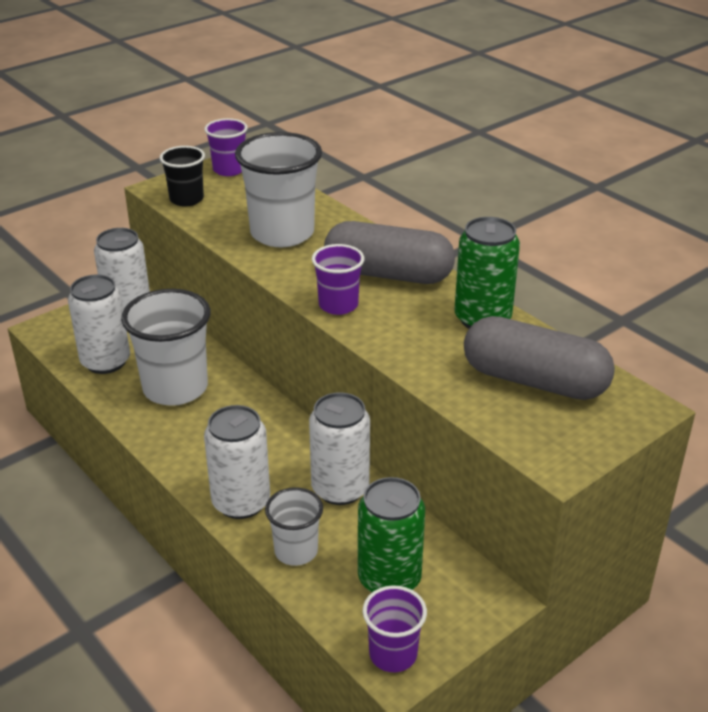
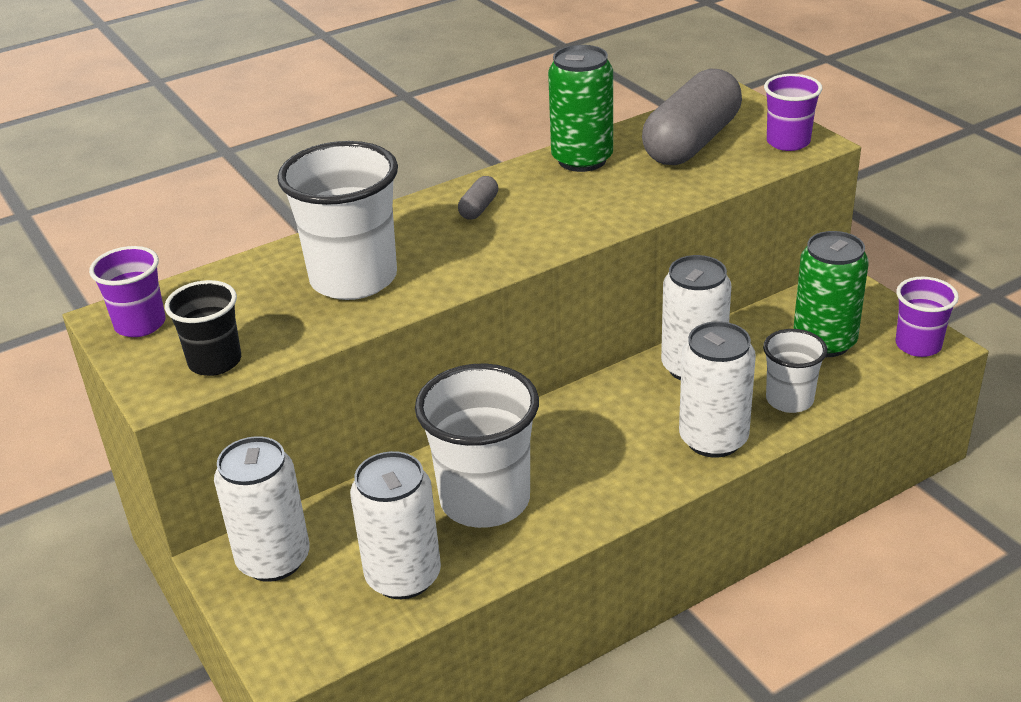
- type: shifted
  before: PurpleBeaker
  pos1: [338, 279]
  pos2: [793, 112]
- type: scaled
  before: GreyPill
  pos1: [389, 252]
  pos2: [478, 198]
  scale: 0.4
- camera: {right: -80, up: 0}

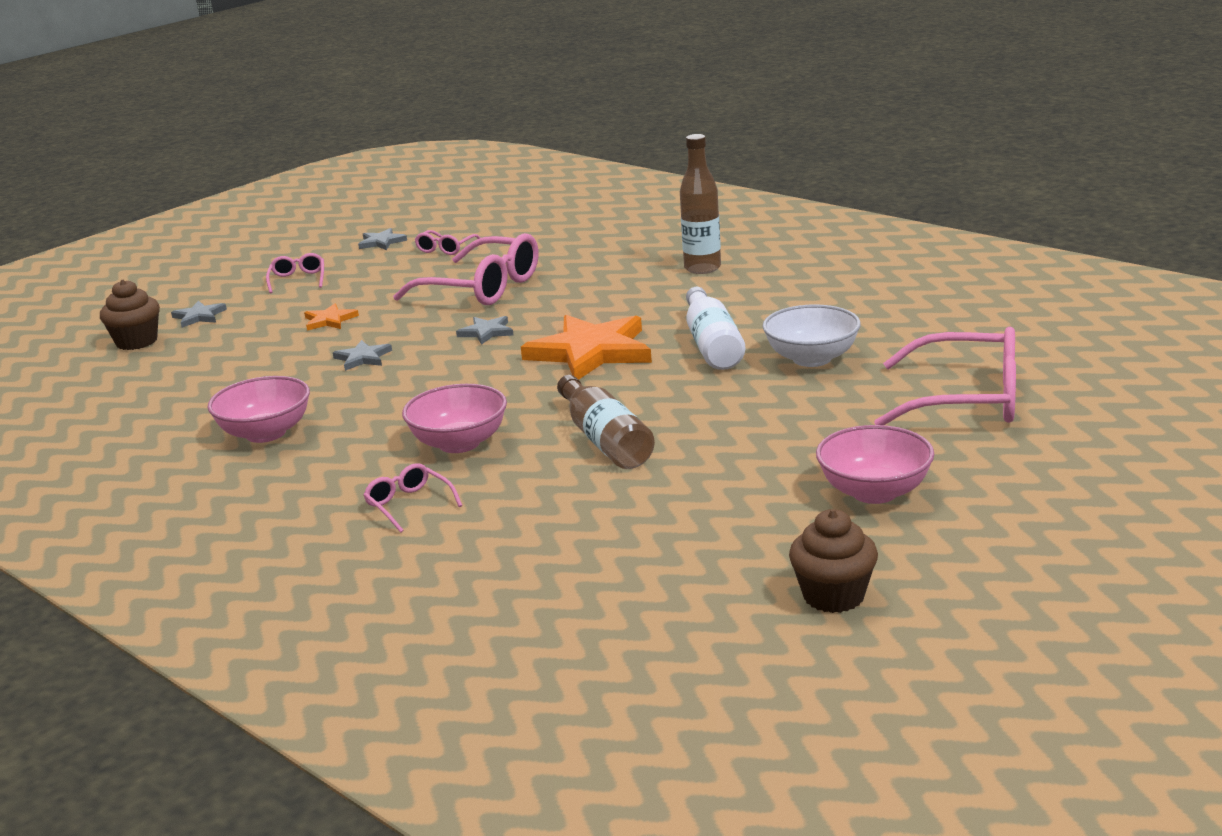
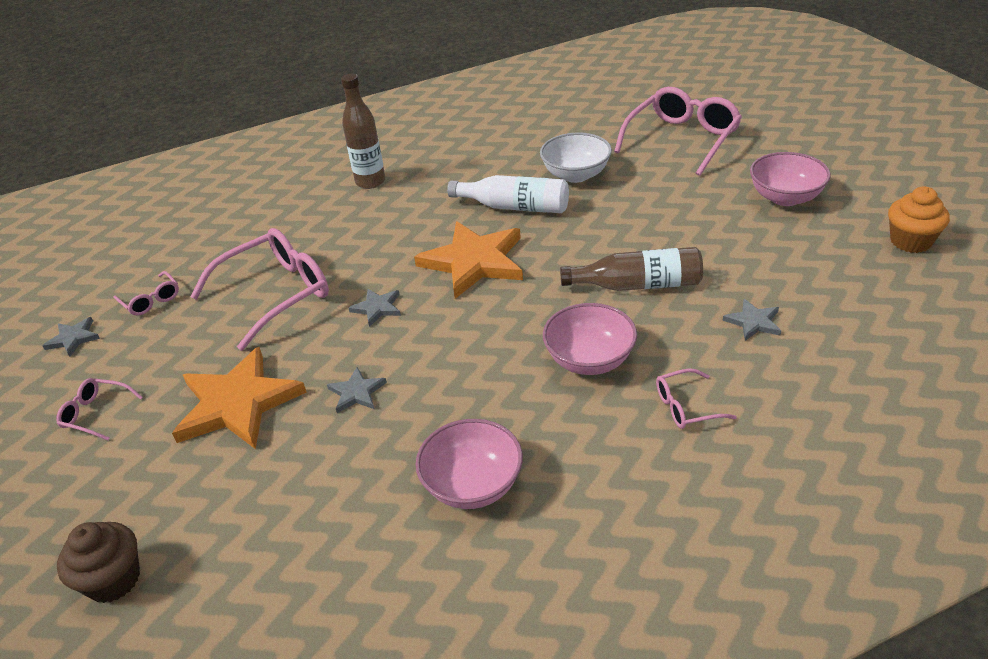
- type: shifted
  before: GreyFivePointedStar
  pos1: [199, 314]
  pos2: [751, 320]
- type: scaled
  before: OrangeFivePointedStar
  pos1: [331, 317]
  pos2: [239, 398]
  scale: 2.2
- type: repainted
  before: RussetCupcake
  after: OrangeCupcake
  pos1: [833, 561]
  pos2: [919, 220]
- camera: {right: -65, up: 15}

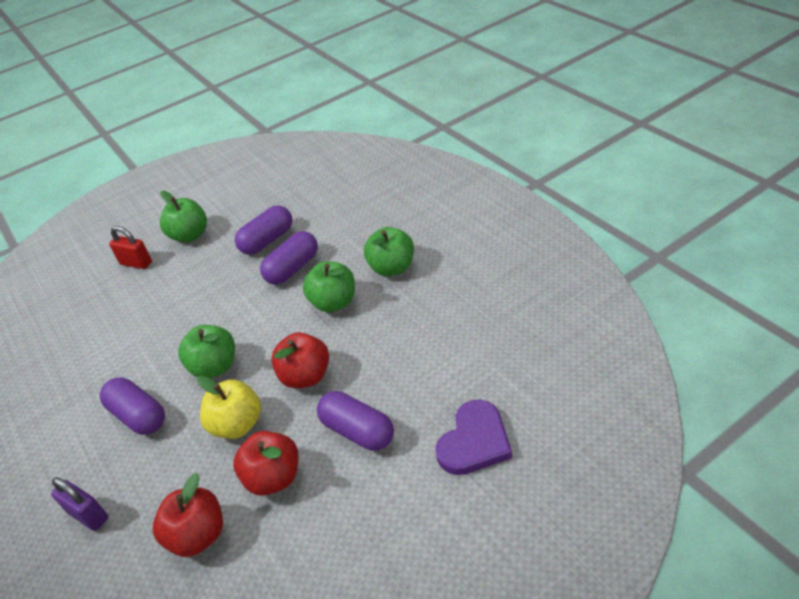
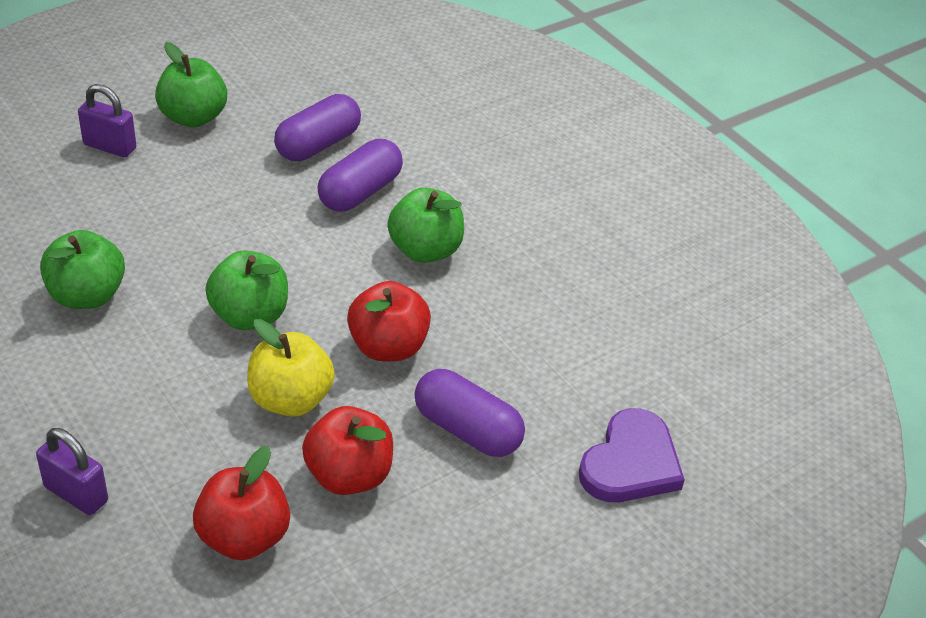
- type: gone
  before: PurplePill
  pos1: [132, 406]
- type: repainted
  before: CrimsonSmallLock
  after: PurpleSmallLock
  pos1: [130, 247]
  pos2: [107, 120]
- type: shifted
  before: GreenApple
  pos1: [389, 251]
  pos2: [82, 269]
- camera: {right: -10, up: 0}

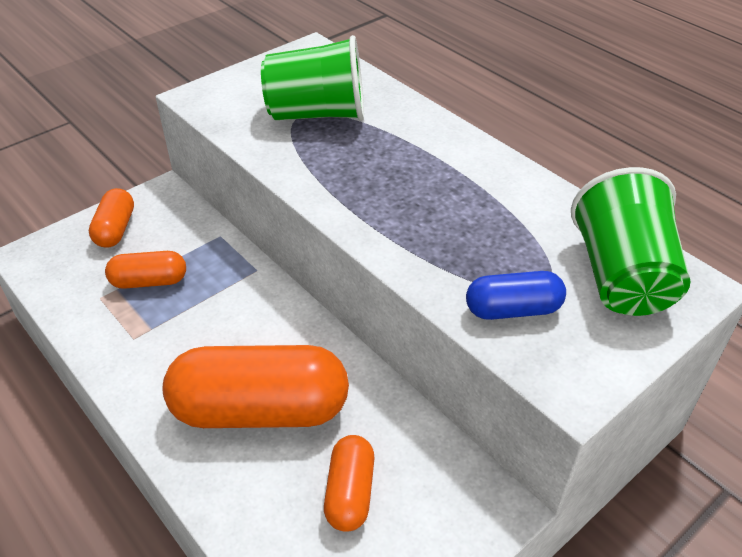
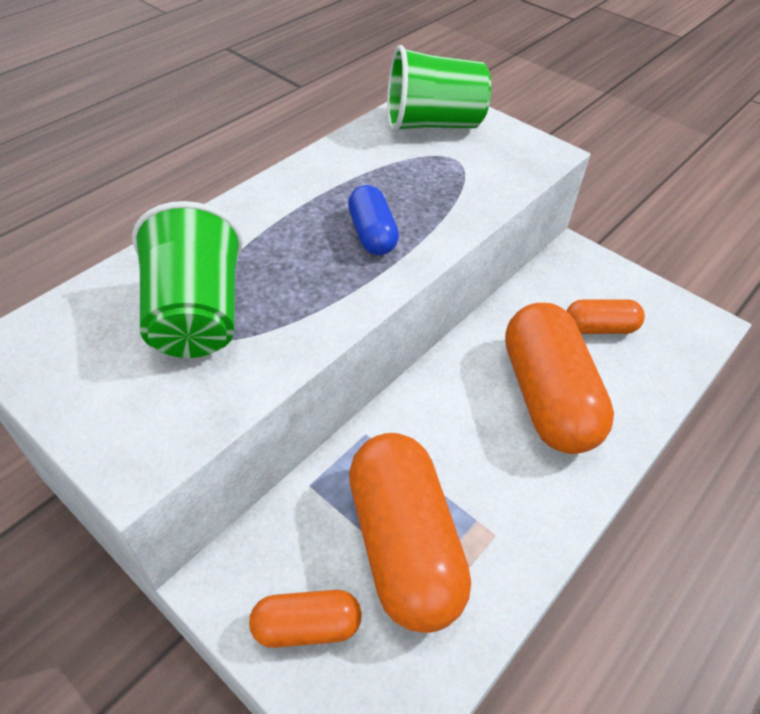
- type: scaled
  before: OrangePill
  pos1: [145, 270]
  pos2: [410, 533]
  scale: 1.96
- type: shifted
  before: BluePill
  pos1: [516, 295]
  pos2: [373, 220]
- camera: {right: -100, up: 5}

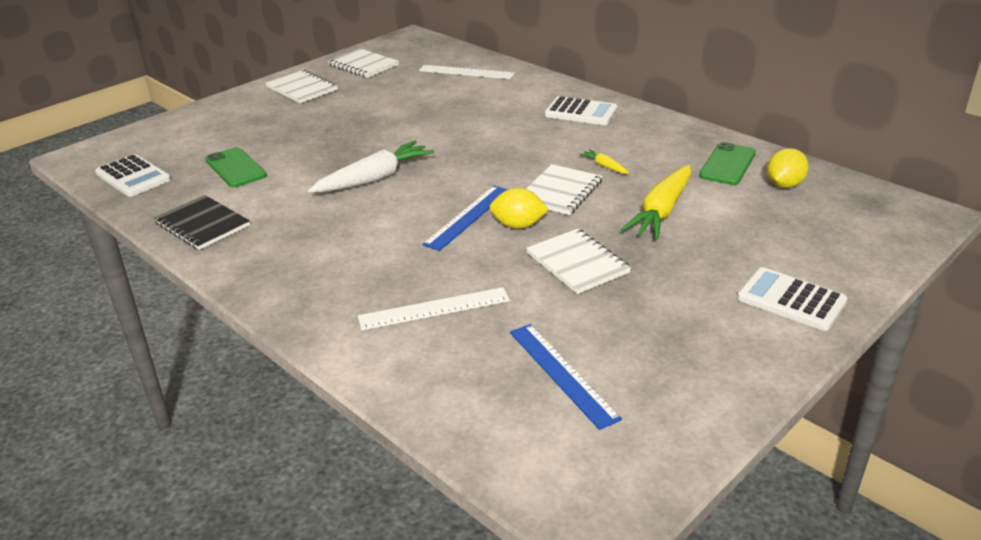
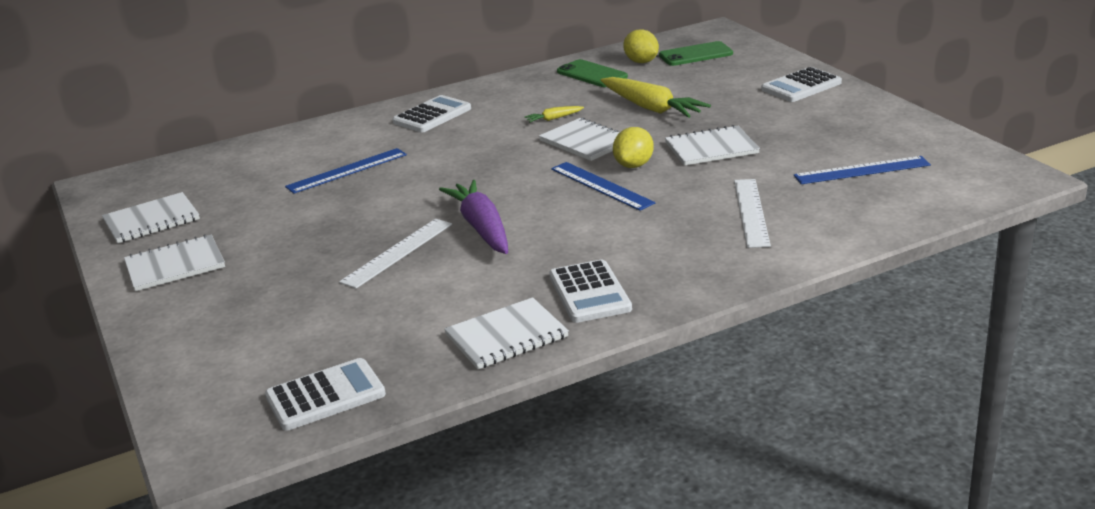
- type: repainted
  before: EbonyNotebook
  after: SnowWhiteNotebook
  pos1: [202, 222]
  pos2: [506, 333]
- type: shifted
  before: GreenMobilePhone
  pos1: [236, 167]
  pos2: [696, 53]
- type: repainted
  before: SnowWhiteToyCarrot
  after: PurpleToyCarrot
  pos1: [371, 167]
  pos2: [473, 217]
- type: shifted
  before: SnowWhiteRuler
  pos1: [467, 72]
  pos2: [395, 254]
- type: new
  after: BlueRuler
  pos2: [346, 171]
- type: new
  after: SnowWhiteAddingMachine
  pos2: [590, 291]
- camera: {right: -70, up: -5}

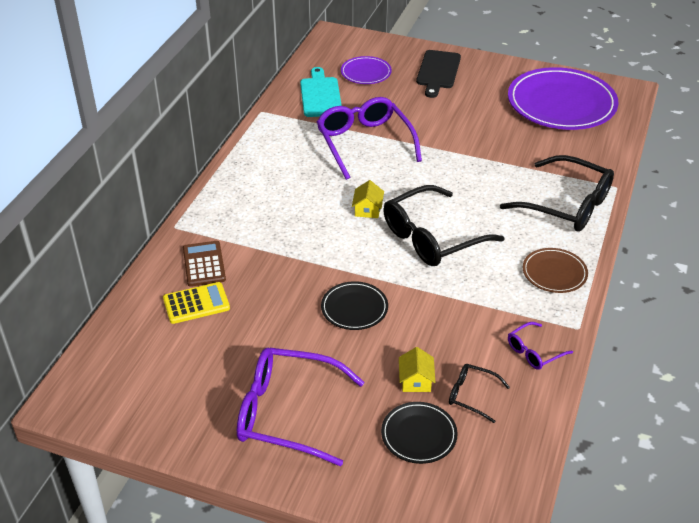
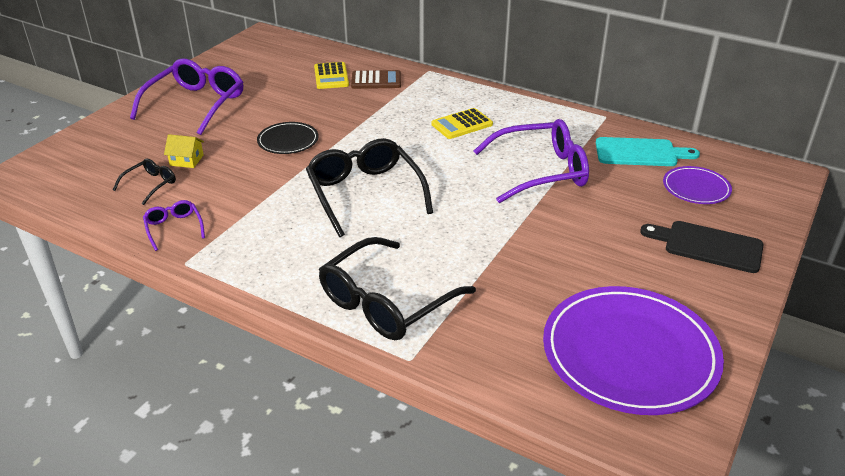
- type: gone
  before: GoldenHouse
  pos1: [368, 199]
- type: gone
  before: EbonyPlate
  pos1: [419, 433]
- type: gone
  before: RussetPlate
  pos1: [555, 270]
- type: new
  after: GoldenAddingMachine
  pos2: [462, 123]
- camera: {right: 100, up: -5}

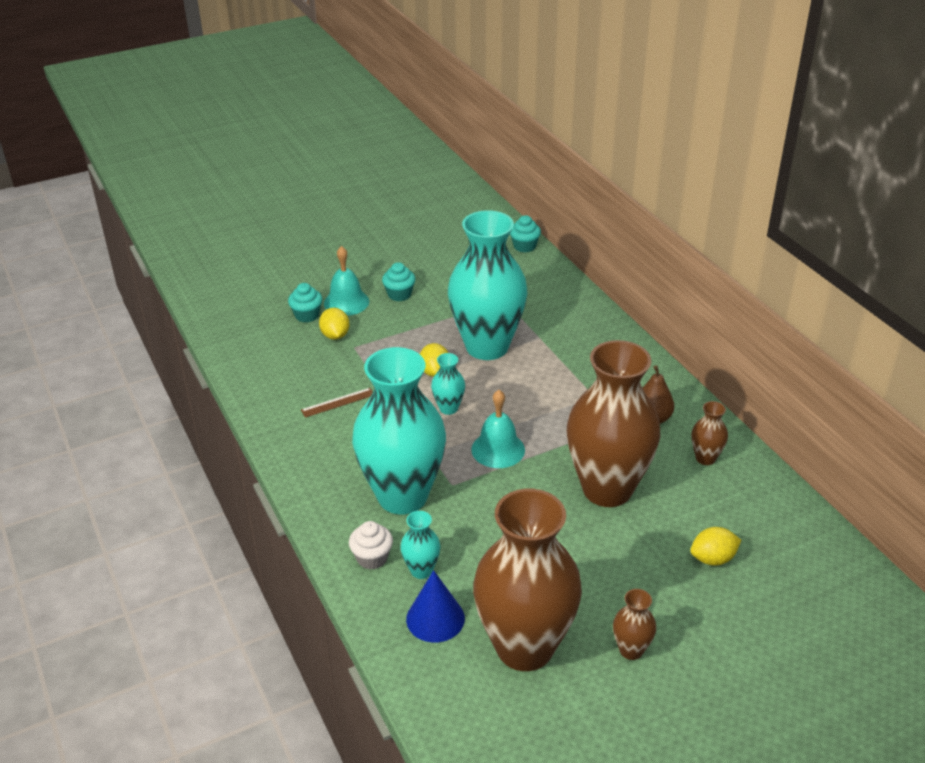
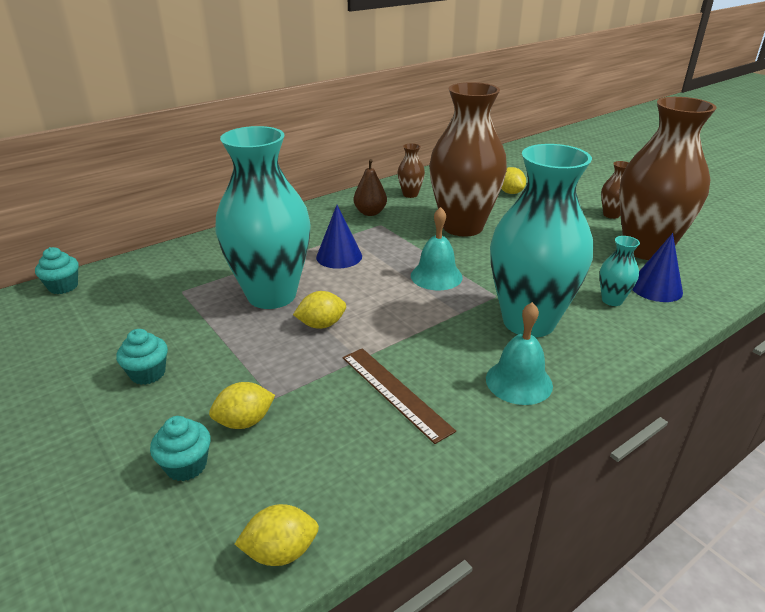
- type: scaled
  before: RussetRuler
  pos1: [337, 403]
  pos2: [399, 396]
  scale: 1.54
- type: shifted
  before: TealSchoolBell
  pos1: [346, 281]
  pos2: [519, 353]
- type: gone
  before: SnowWhiteCupcake
  pos1: [371, 545]
- type: gone
  before: TealVase
  pos1: [448, 384]
- type: new
  after: GoldenToyLemon
  pos2: [277, 535]
- type: new
  after: BlueCone
  pos2: [339, 237]
- camera: {right: -100, up: -5}

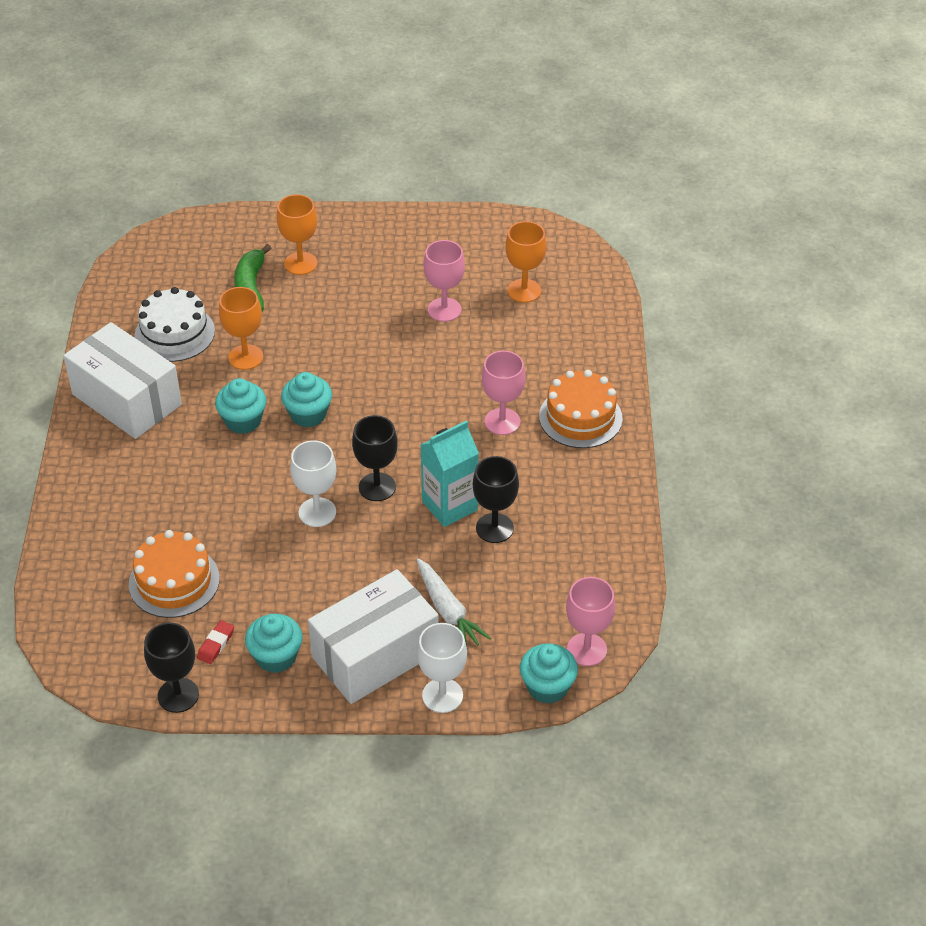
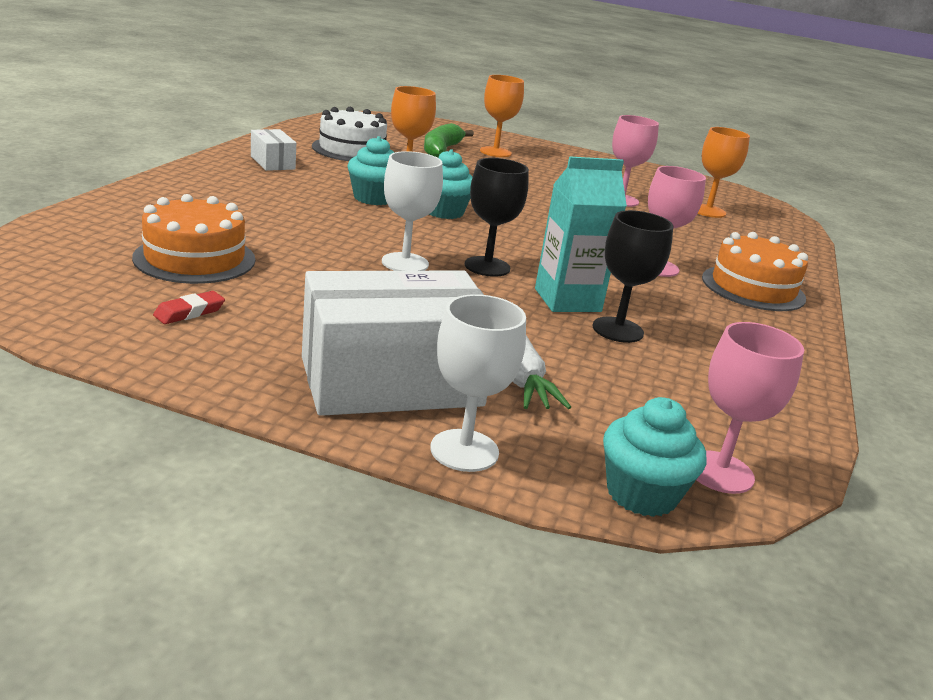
- type: scaled
  before: SnowWhiteBox
  pos1: [122, 380]
  pos2: [273, 150]
  scale: 0.47
- type: gone
  before: EbonyChalice
  pos1: [171, 667]
- type: gone
  before: TealCupcake
  pos1: [274, 643]
- camera: {right: 15, up: -20}

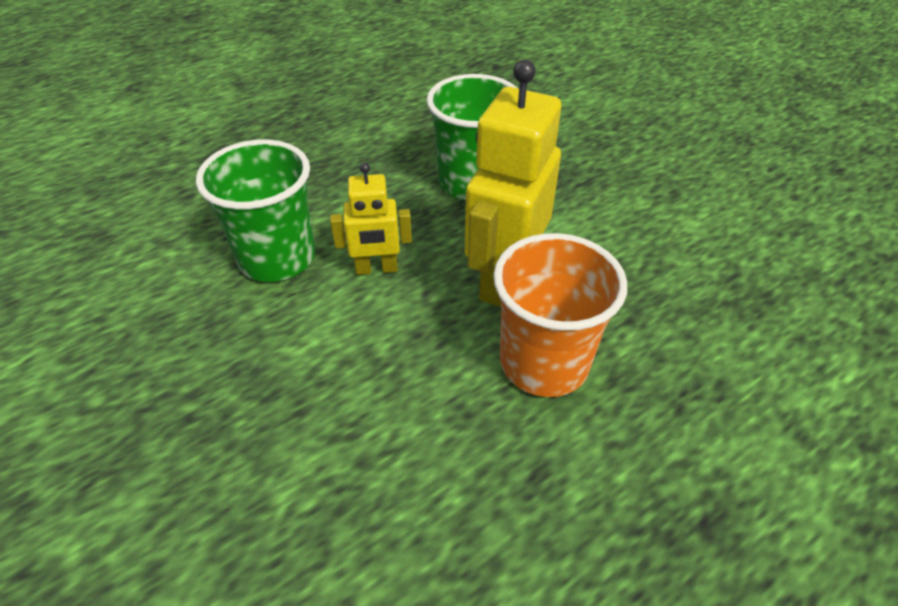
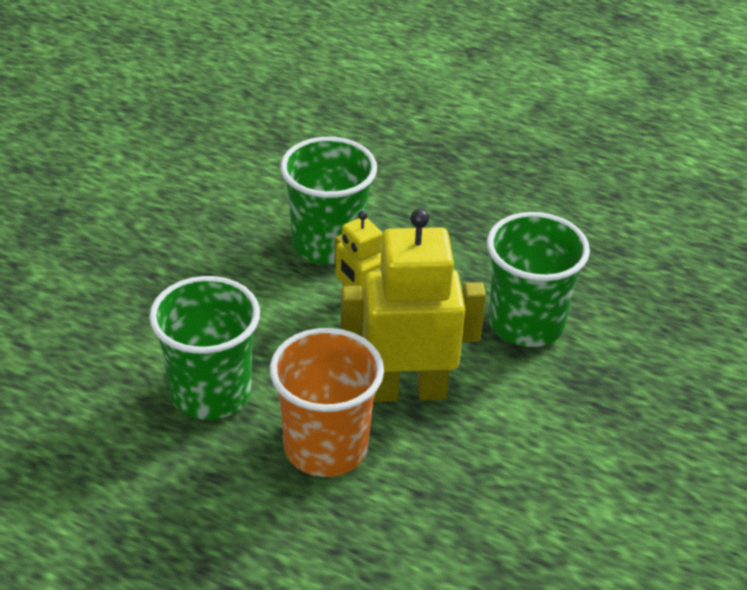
- type: new
  after: GreenBeaker
  pos2: [204, 348]
- camera: {right: 60, up: -5}

